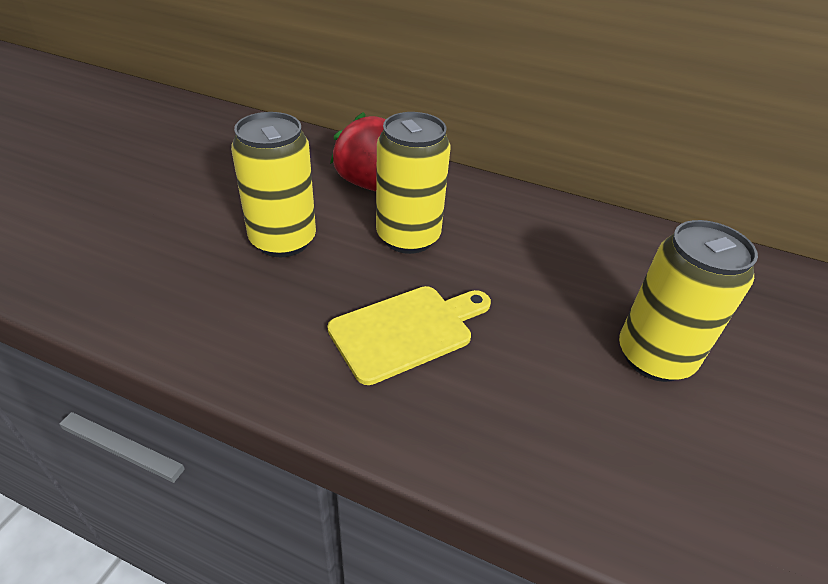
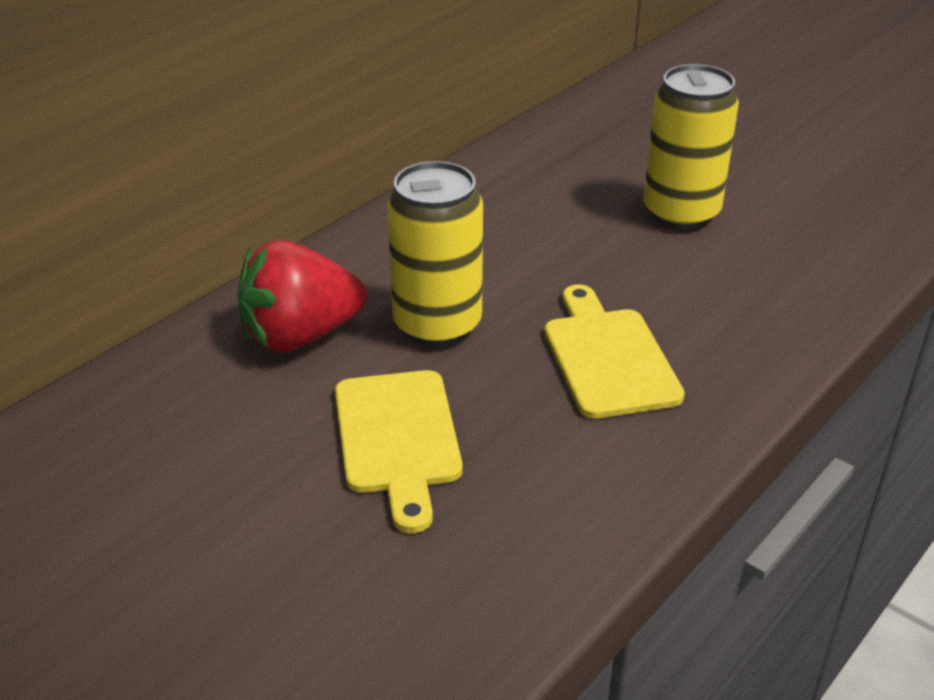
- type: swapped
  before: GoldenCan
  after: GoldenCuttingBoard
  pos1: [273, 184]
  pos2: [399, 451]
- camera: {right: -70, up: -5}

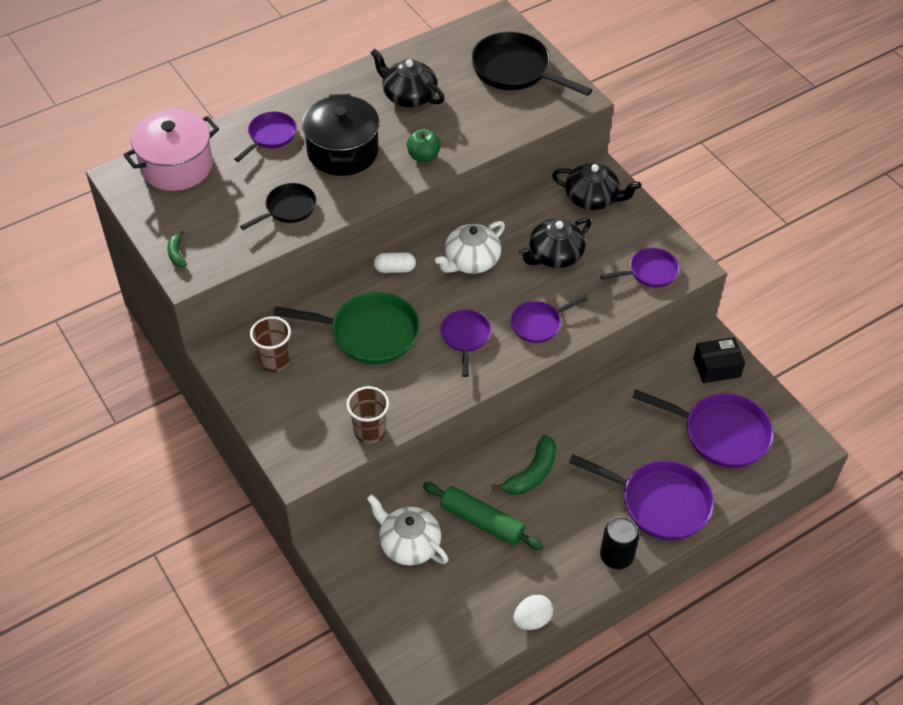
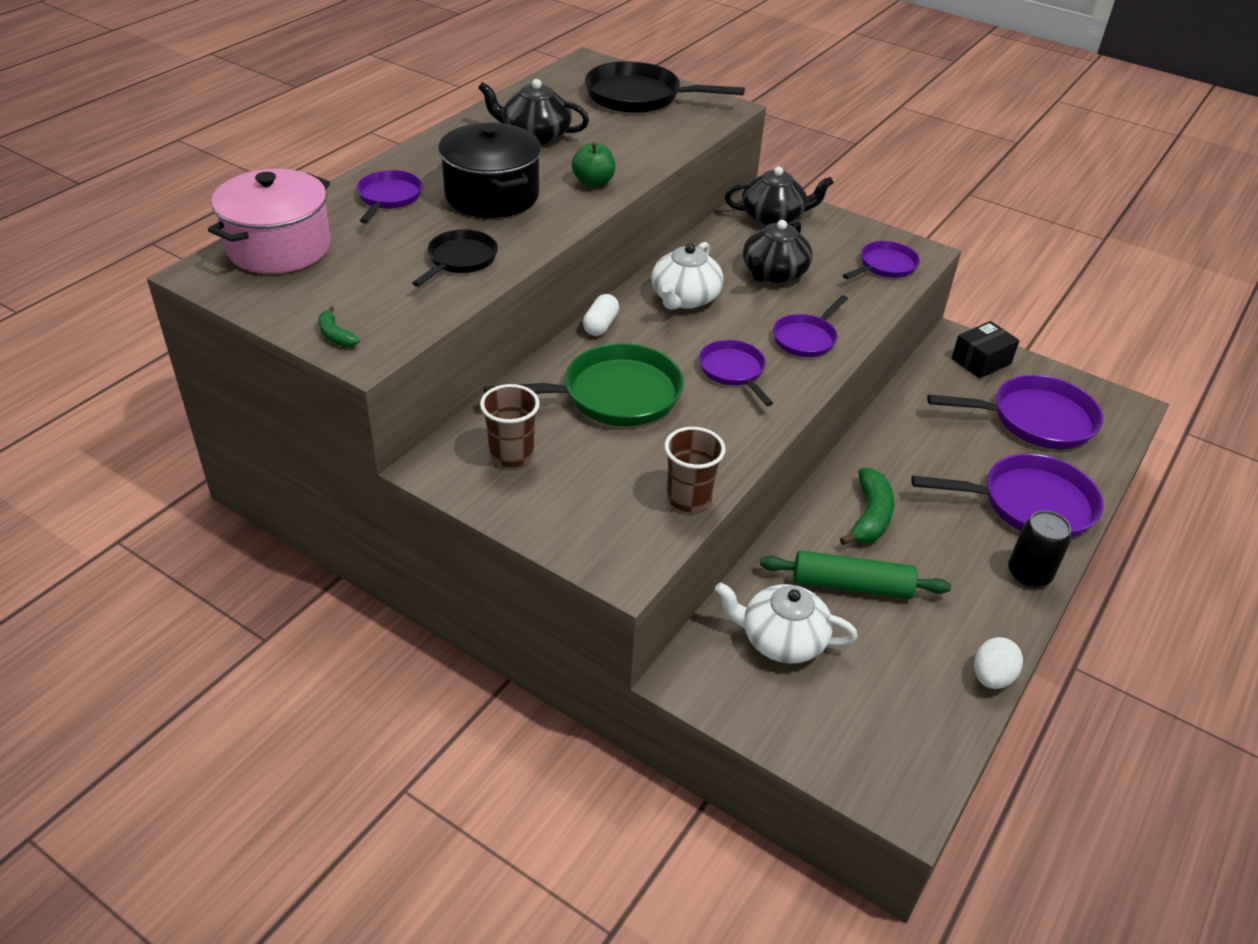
- type: rotated
  before: SnowWhitePill
  pos1: [395, 262]
  pos2: [601, 315]
  turn: -45
- camera: {right: -25, up: -10}

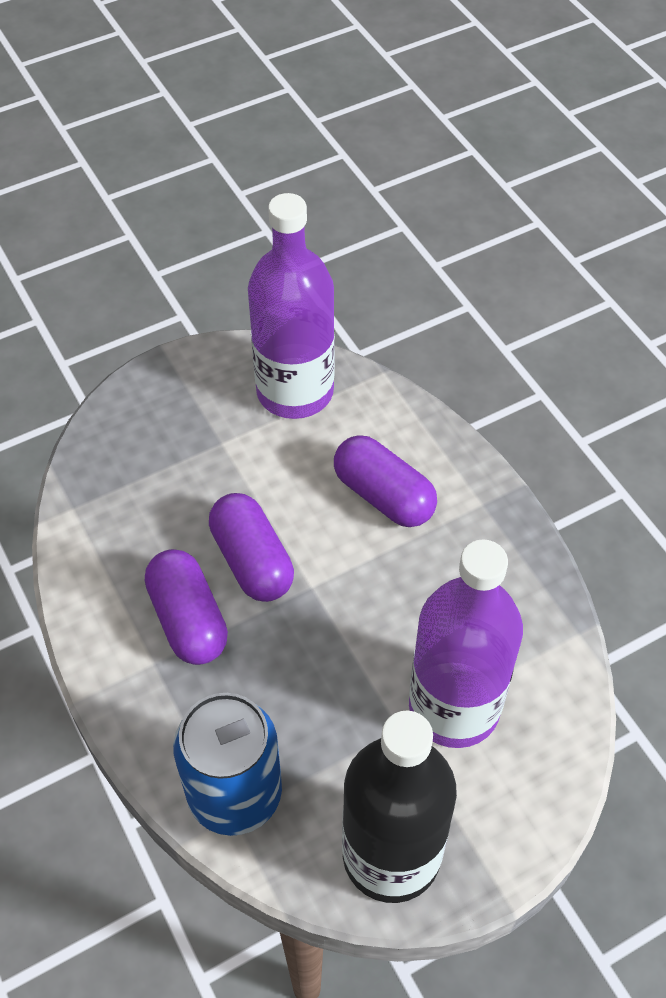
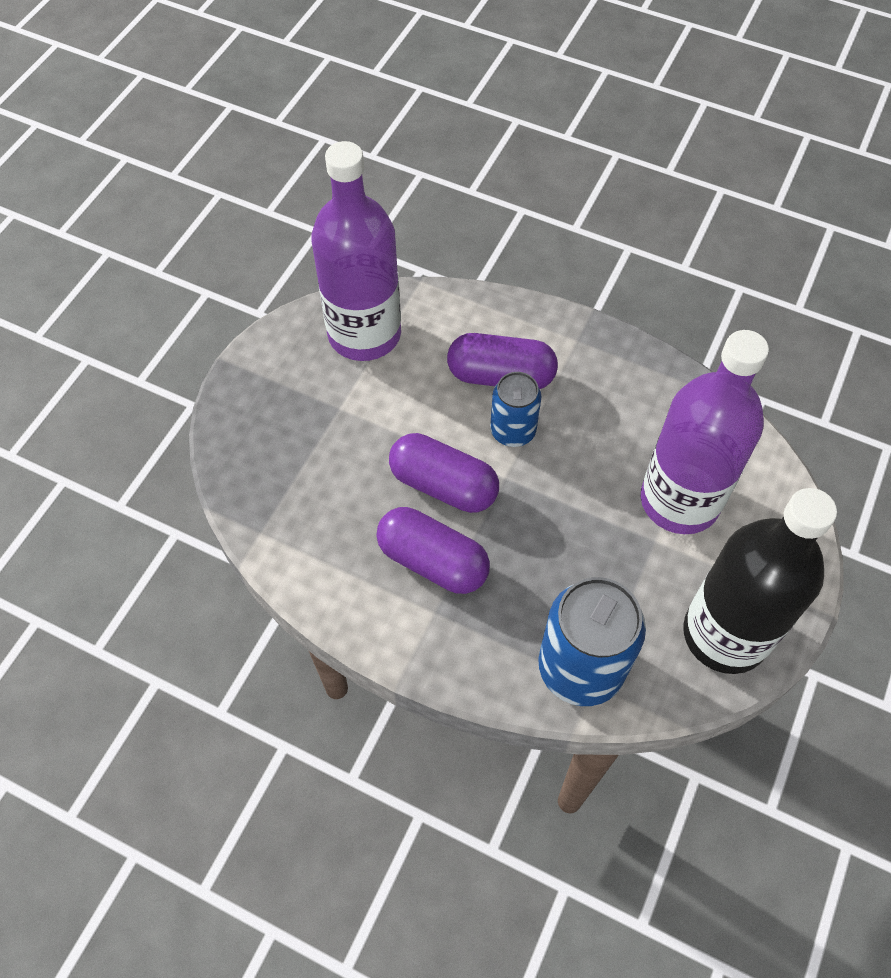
- type: new
  after: BlueCan
  pos2: [515, 409]
- camera: {right: -35, up: 5}

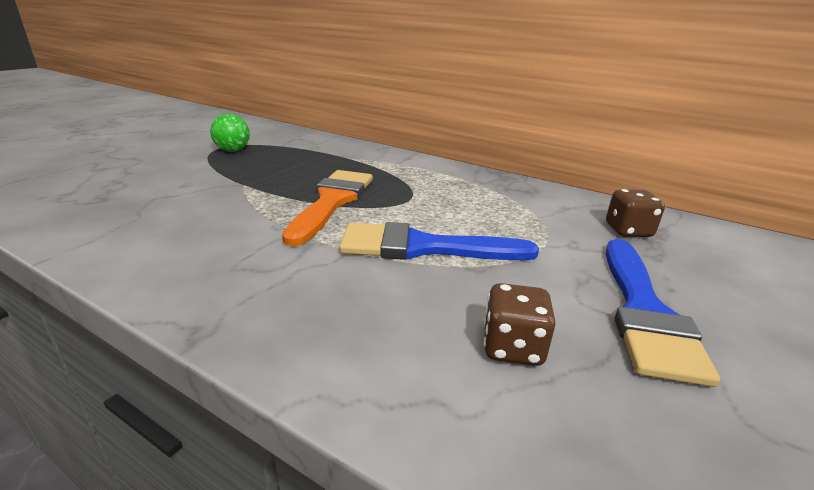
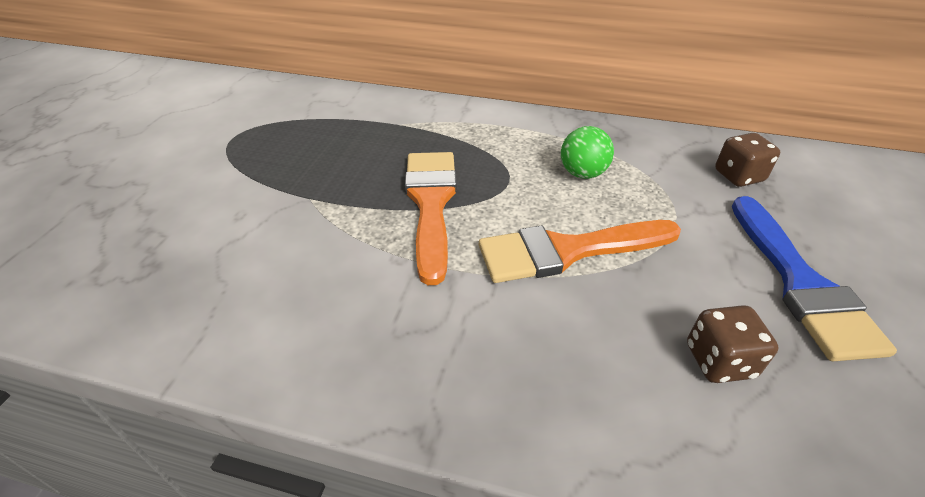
- type: shifted
  before: GreenBall
  pos1: [230, 133]
  pos2: [587, 152]
- type: repainted
  before: BluePaintBrush
  after: OrangePaintBrush
  pos1: [439, 241]
  pos2: [580, 251]
- camera: {right: -15, up: 15}

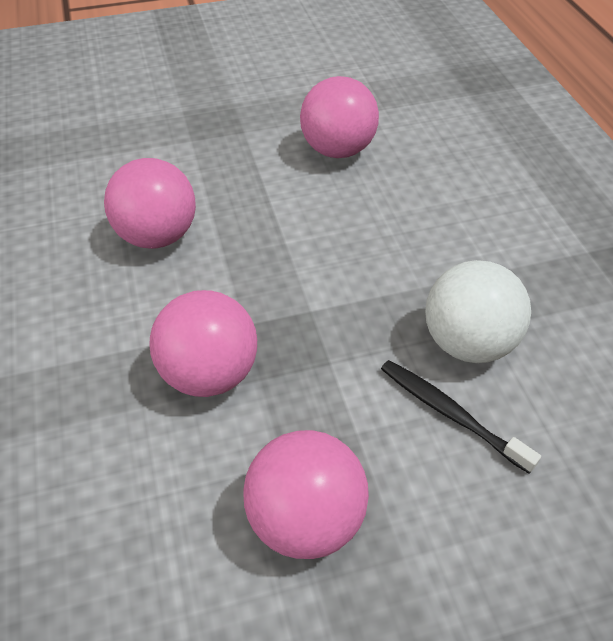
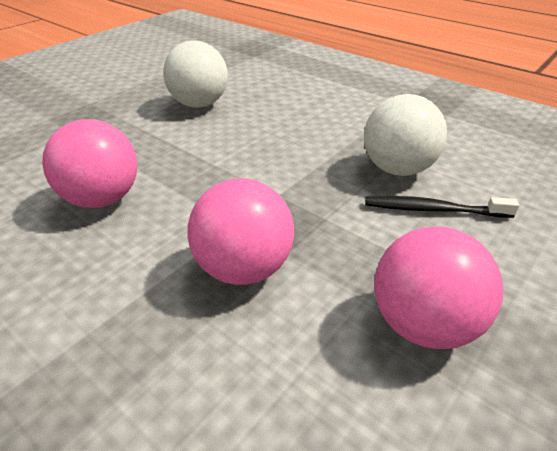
- type: repainted
  before: PinkBall
  after: SnowWhiteBall
  pos1: [339, 117]
  pos2: [195, 74]
- camera: {right: -35, up: -10}

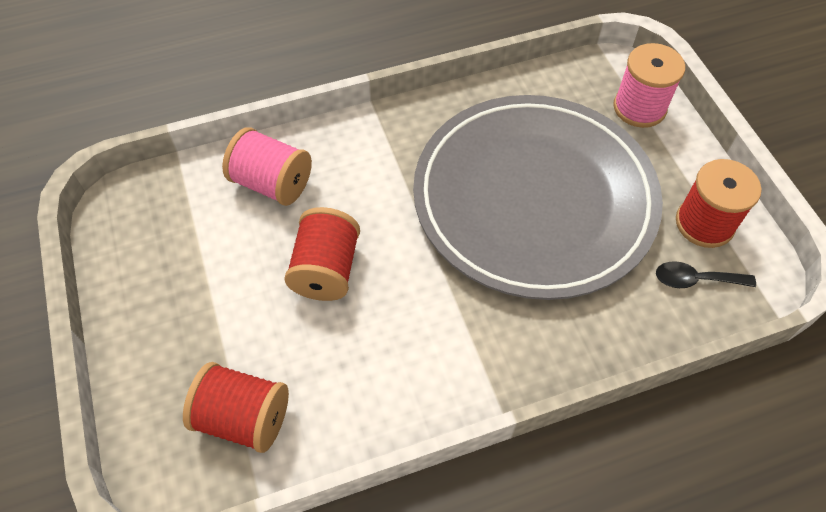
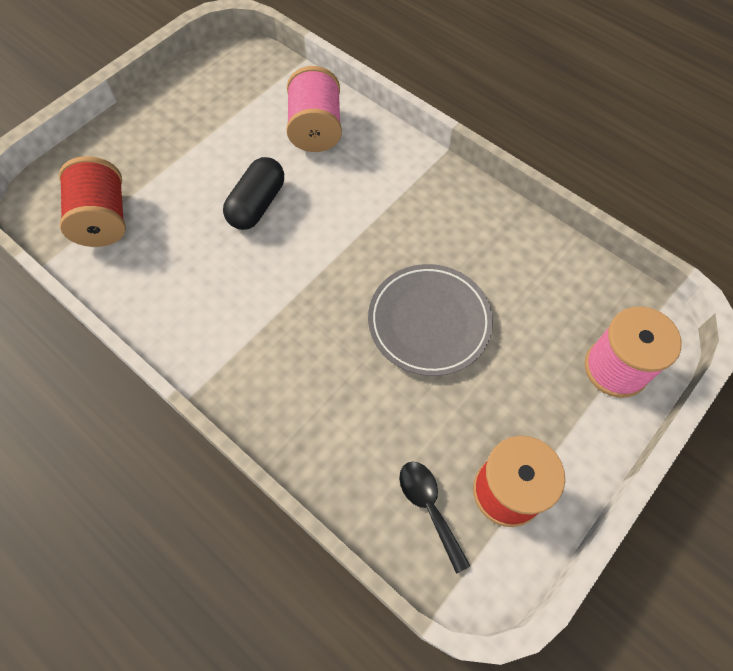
- type: swapped
  before: CrimsonSpool
  after: EbonyPill
  pos1: [322, 254]
  pos2: [253, 193]
- type: scaled
  before: GreyPlate
  pos1: [538, 197]
  pos2: [430, 320]
  scale: 0.48
- camera: {right: 60, up: 5}

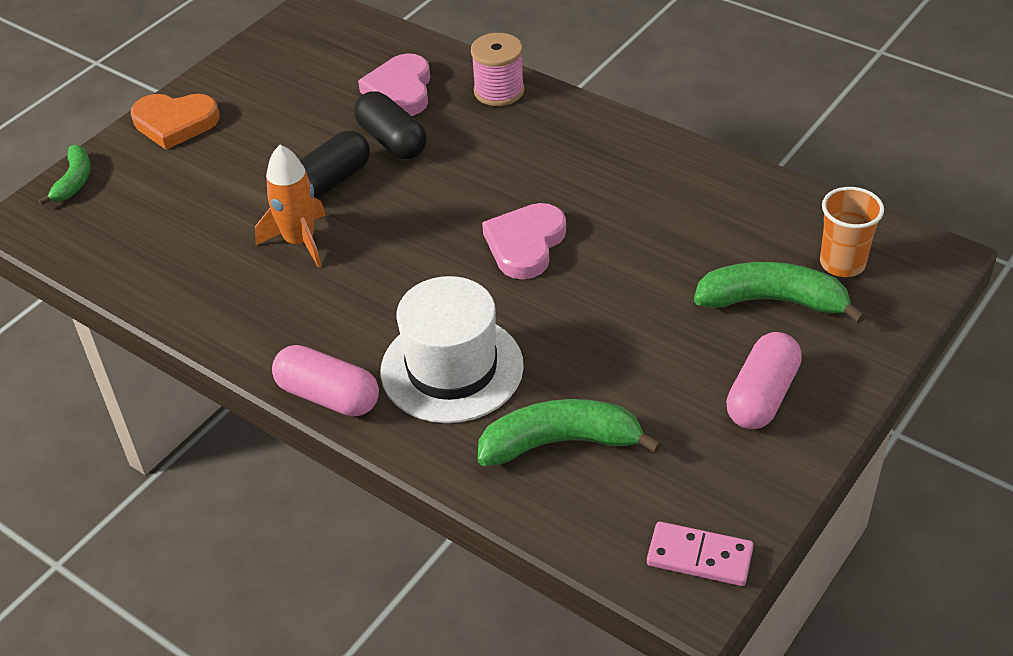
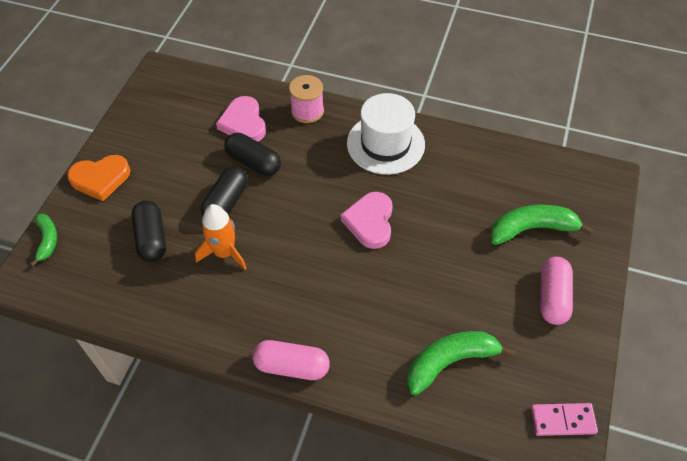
- type: shifted
  before: SnowWhiteHat
  pos1: [452, 349]
  pos2: [386, 134]
- type: gone
  before: OrangeBeaker
  pos1: [852, 232]
- type: new
  after: EbonyPill
  pos2: [148, 231]
- camera: {right: -20, up: 10}

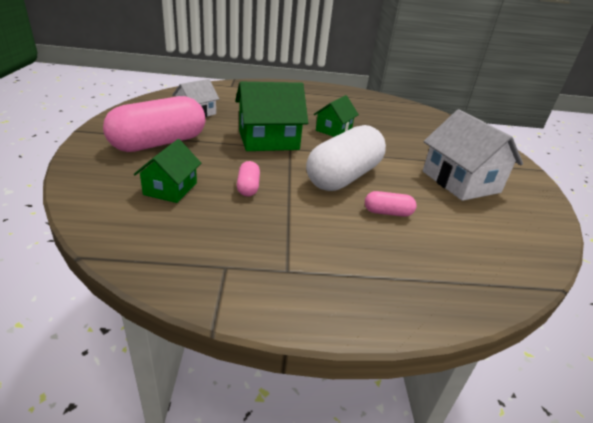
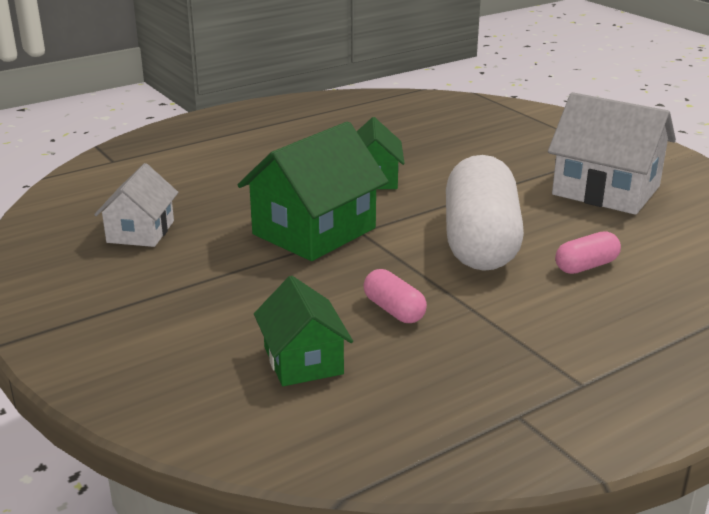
- type: gone
  before: PinkPill
  pos1: [154, 124]
- camera: {right: -30, up: -5}

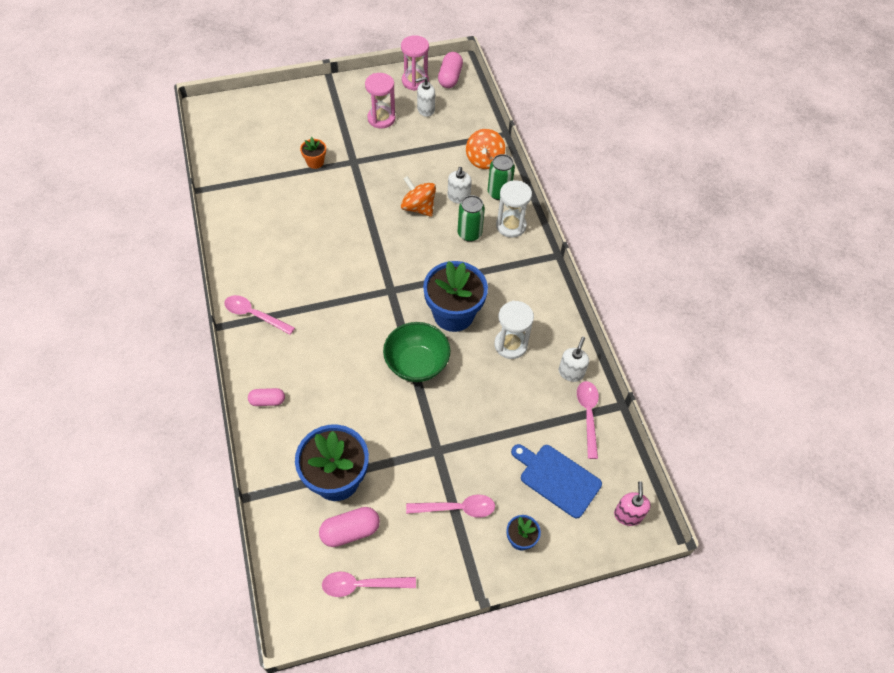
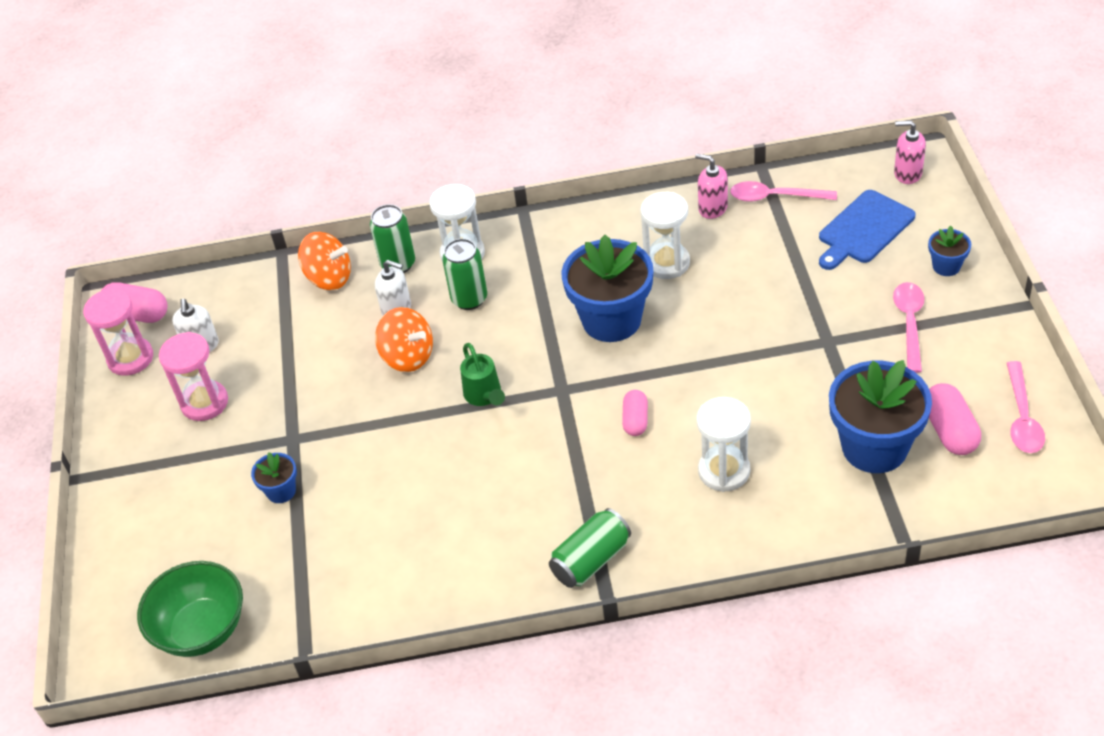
- type: swapped
  before: PinkTablespoon
  after: GreenCan
  pos1: [259, 315]
  pos2: [590, 548]
- type: shifted
  before: PinkPill
  pos1: [266, 397]
  pos2: [635, 413]
- type: repainted
  before: OrangeFlowerPot
  after: BlueFlowerPot
  pos1: [313, 153]
  pos2: [274, 477]
- type: shifted
  before: GreenServingBowl
  pos1: [416, 352]
  pos2: [190, 609]
- type: rotated
  before: OrangeSpinningTop
  pos1: [418, 196]
  pos2: [404, 339]
  turn: -105
- type: repainted
  before: SnowWhiteSoapPump
  after: PinkSoapPump
  pos1: [574, 359]
  pos2: [711, 186]
- type: new
  after: GreenWateringPot
  pos2: [482, 374]
- type: new
  after: SnowWhiteHourglass
  pos2: [723, 444]
- camera: {right: -75, up: -10}

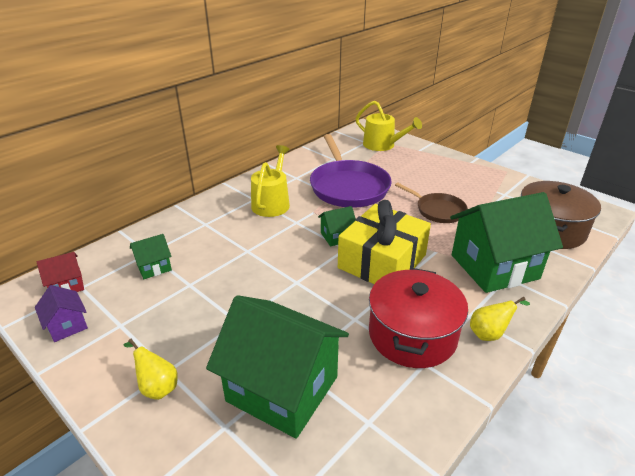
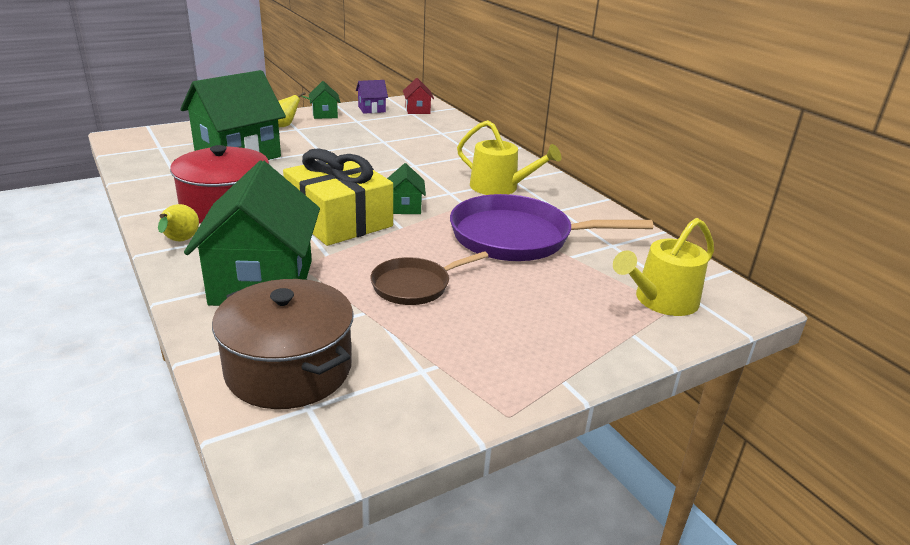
- type: shifted
  before: GreenHouse
  pos1: [151, 256]
  pos2: [324, 100]
- camera: {right: 105, up: -5}

